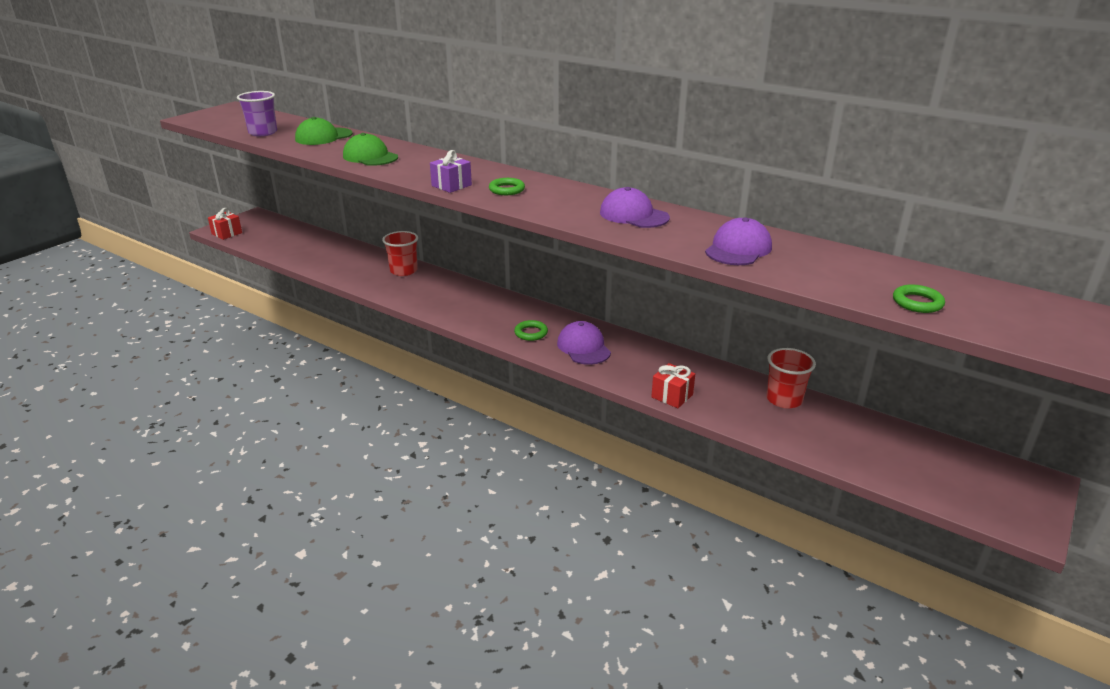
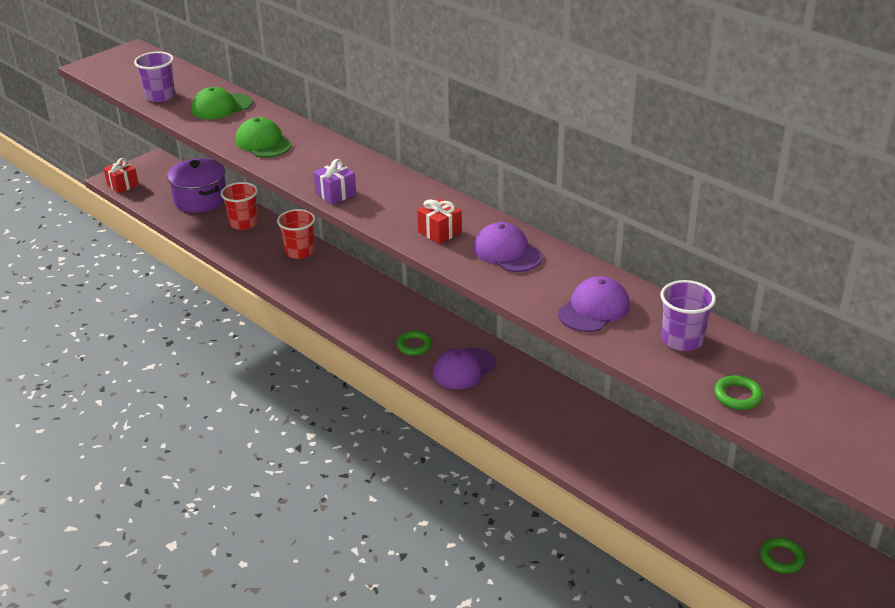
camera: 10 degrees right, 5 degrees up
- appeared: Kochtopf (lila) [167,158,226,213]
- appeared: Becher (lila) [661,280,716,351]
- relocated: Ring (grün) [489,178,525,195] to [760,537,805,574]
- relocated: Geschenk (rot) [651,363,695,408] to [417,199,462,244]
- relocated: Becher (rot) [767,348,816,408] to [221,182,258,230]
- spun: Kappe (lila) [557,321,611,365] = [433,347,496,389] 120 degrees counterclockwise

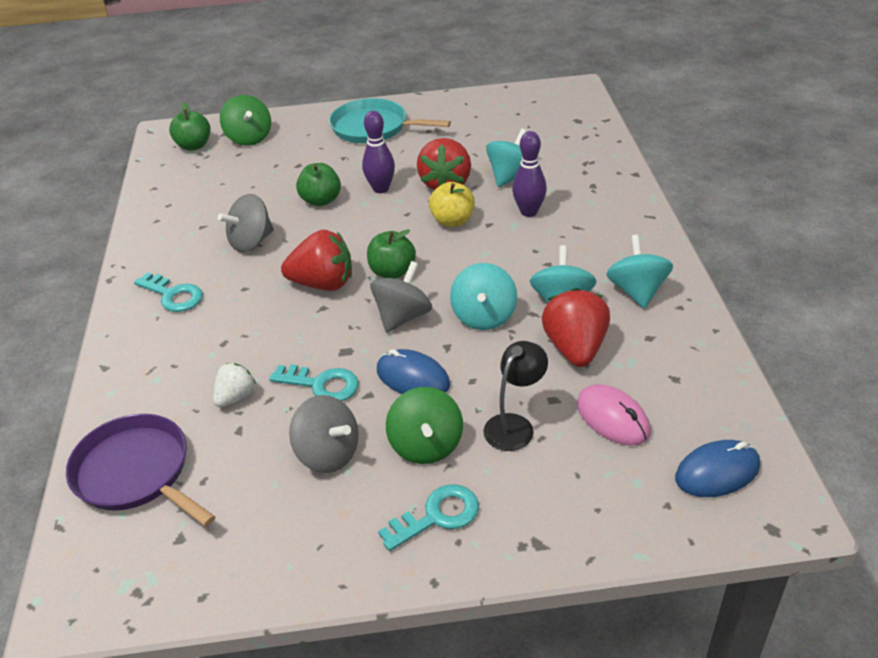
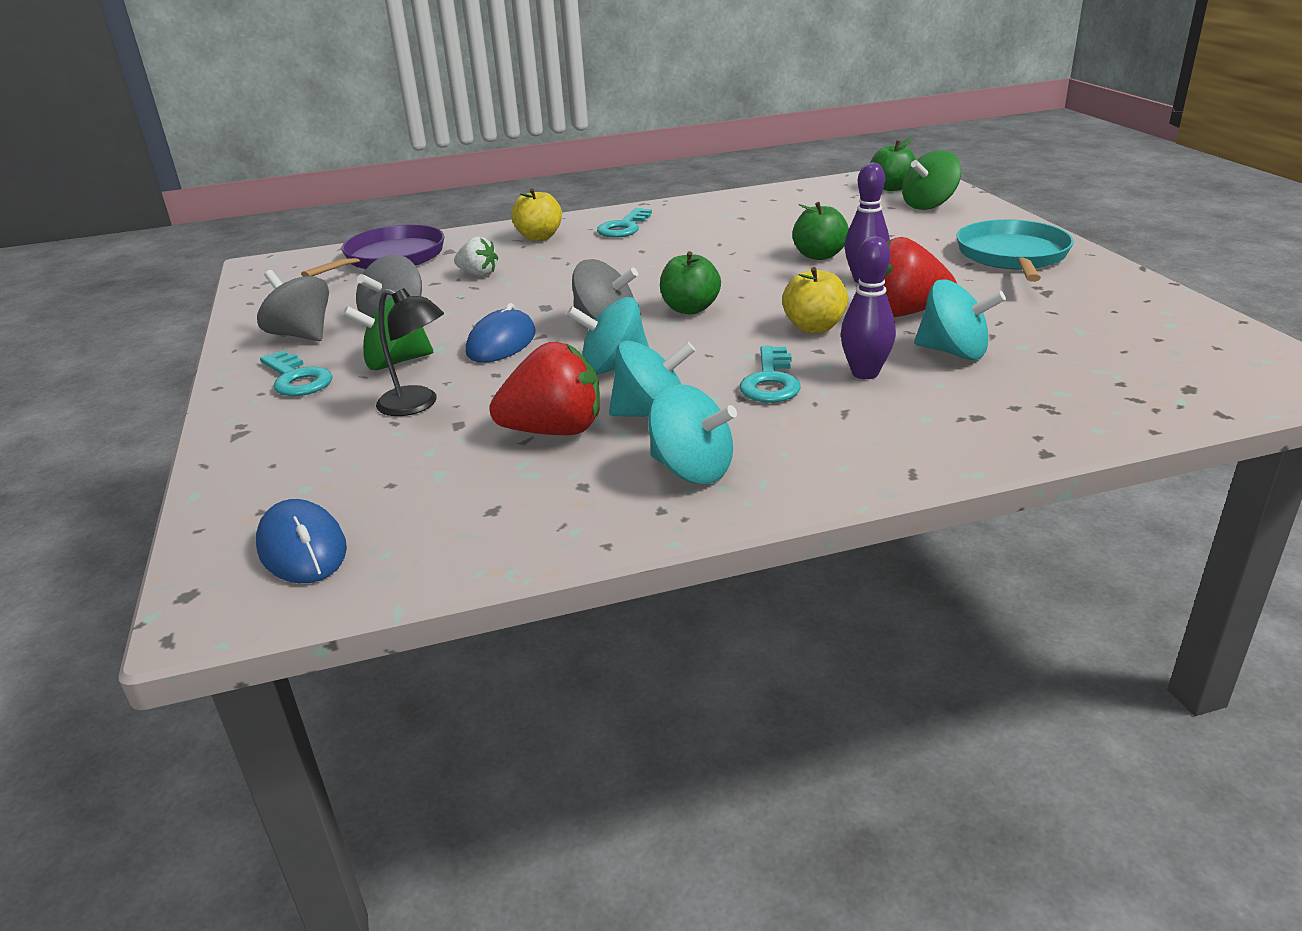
camera: 80 degrees right, 10 degrees down
- missing: Erdbeere (rot) [281,230,352,291]
- missing: Computermaus (rosa) [577,384,651,446]
- appeared: Apfel (gelb) [511,188,562,241]
- relocated: Kreisel (grau) [218,194,274,253] to [257,270,329,341]
- relocated: Schlüssel (türkis) [269,364,359,401] to [740,346,801,403]
- spun: Kreisel (türkis) [606,235,673,309] = [648,384,737,484] 45 degrees clockwise

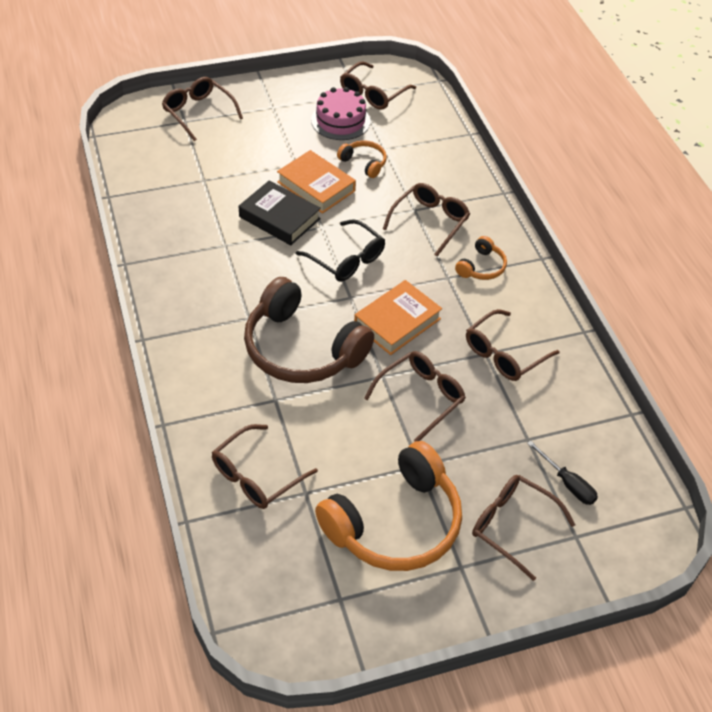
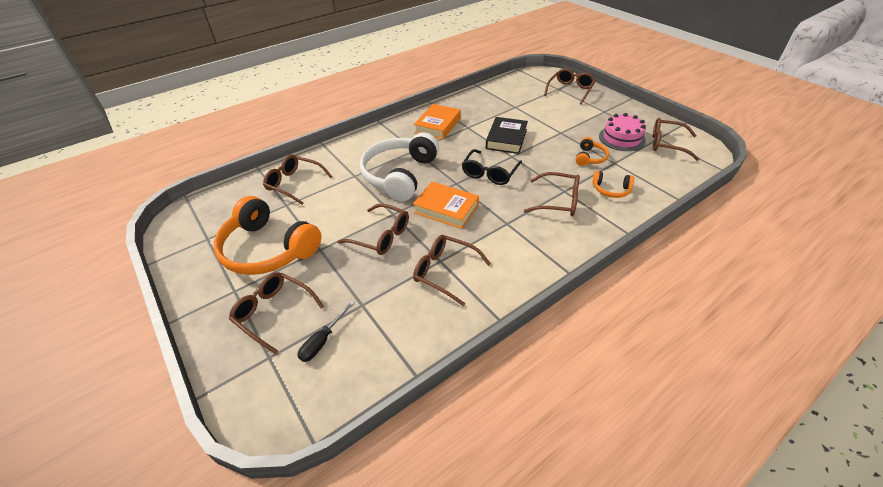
camera: 75 degrees right, 5 degrees down
- relocated: Buch (orange) [277,150,356,214] to [414,104,461,139]
- relocated: Kopfhörer (orange) [455,236,507,280] to [592,171,634,198]
- colour: Kopfhörer (braun) [244,277,374,383] to Kopfhörer (weiß) [360,132,439,201]
- spun: Brille (braun) [472,475,575,581] = [229,272,324,354] 75 degrees counterclockwise

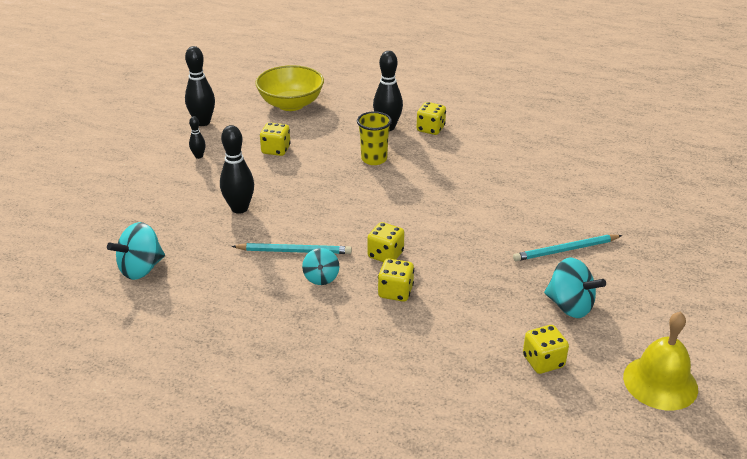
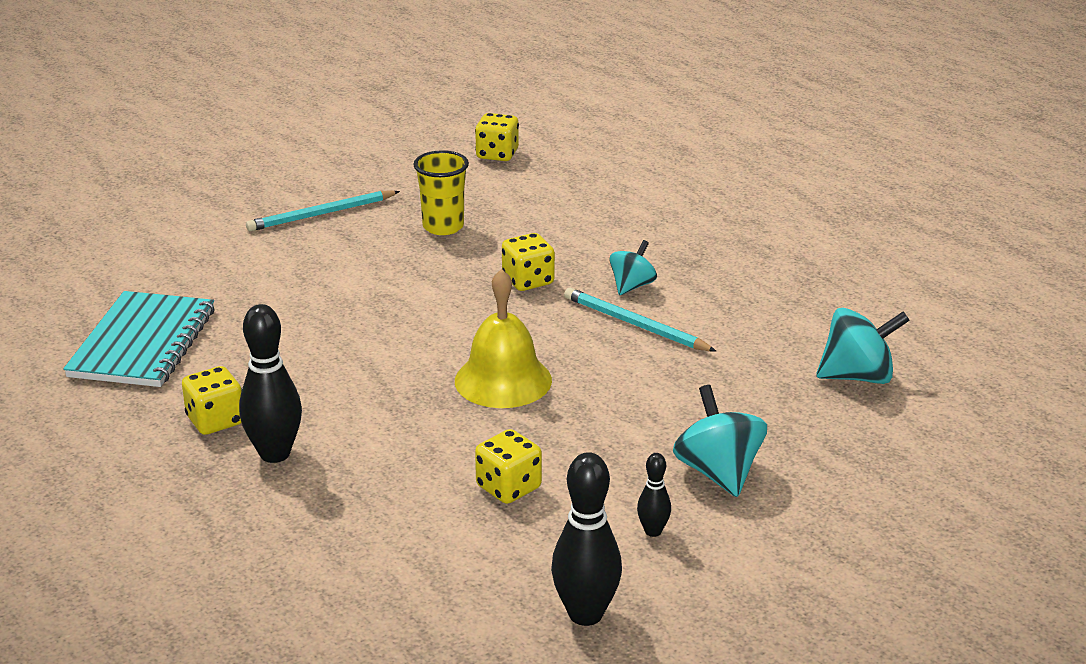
camera: 145 degrees left, 5 degrees down
- missing: Bowlingkegel (schwarz) [220,125,254,214]
- missing: Schüssel (gelb) [255,65,324,111]
- missing: Spielwürfel (gelb) [378,259,414,302]
- appeared: Notizbuch (türkis) [63,291,215,387]
- relocated: Becher (gelb) [357,111,392,165] to [413,150,469,235]
- relocated: Kreisel (türkis) [544,258,606,318] to [673,385,767,497]
- relocated: Glocke (gelb) [623,311,698,410] to [455,269,552,408]
- spun: Bleistift (türkis) [513,235,622,261] = [246,191,400,231] 135 degrees clockwise

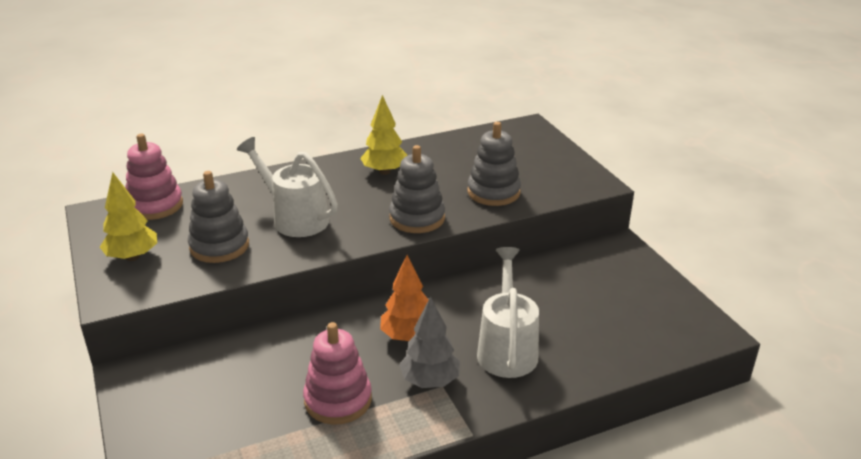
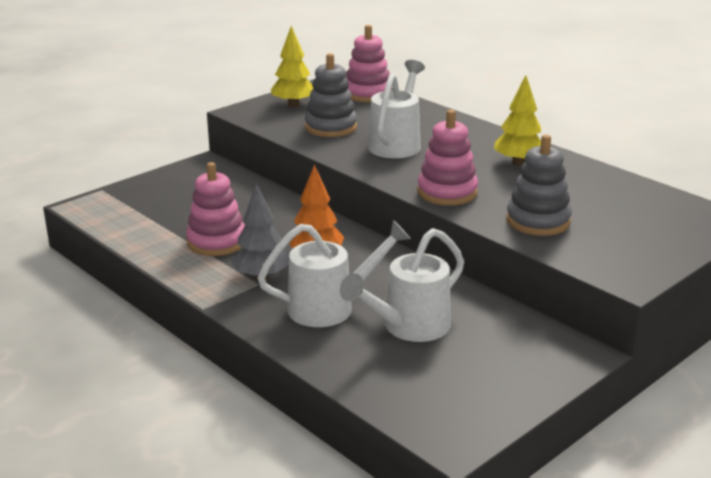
camera: 70 degrees right, 5 degrees down
- appeared: Gießkanne (weiß) [340,228,464,342]
- colour: Stapelspielzeug (grau) [389,145,445,233] to Stapelspielzeug (rosa) [417,110,478,206]

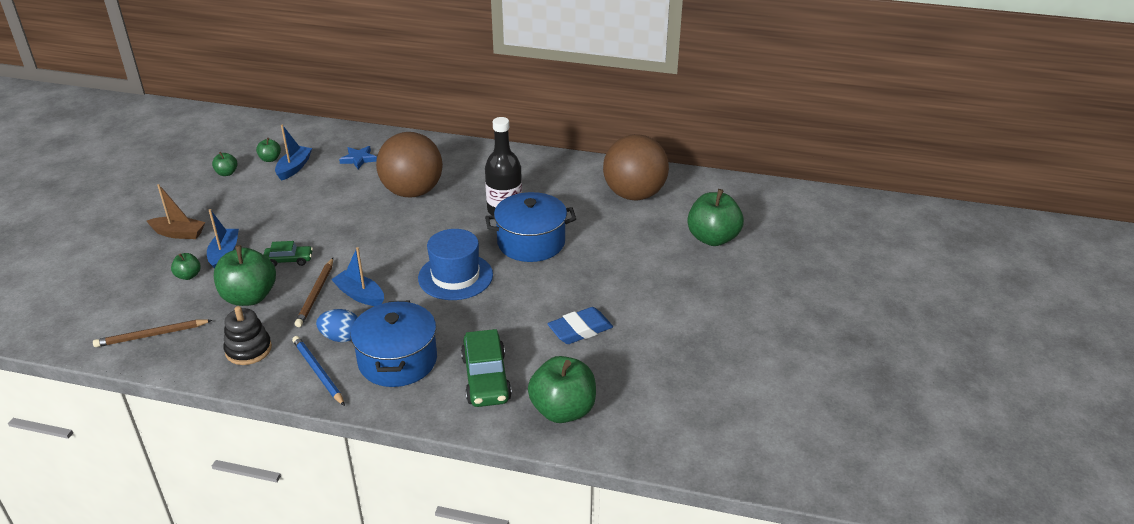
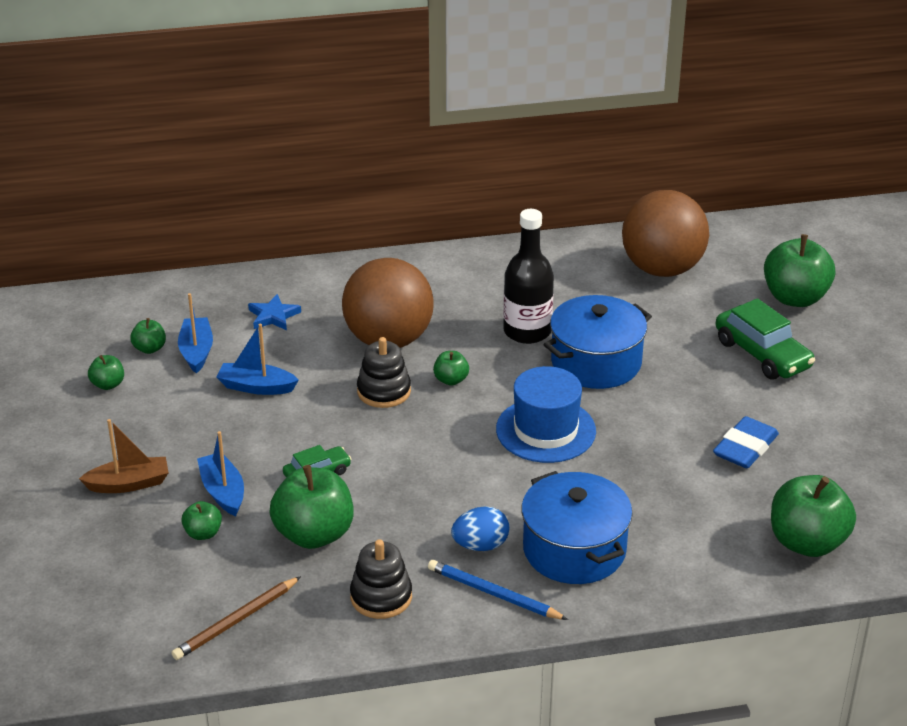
camera: 25 degrees left, 0 degrees up
- missing: Bleistift (braun) [295,258,333,327]
- appeared: Stapelspielzeug (schwarz) [357,337,411,408]
- appeared: Apfel (grün) [433,351,469,385]
- relocated: Boot (blau) [331,247,384,306] to [216,324,299,395]
- relocated: Auto (grün) [461,329,512,407] to [716,298,815,380]

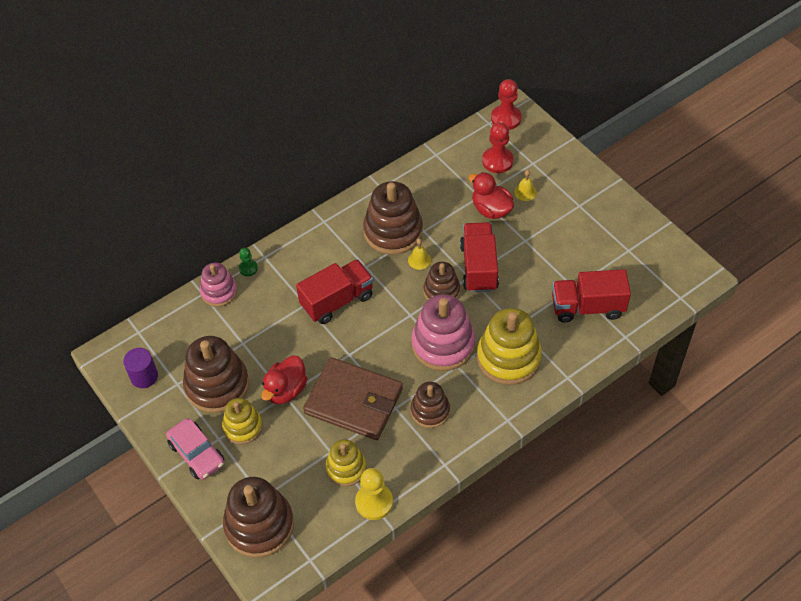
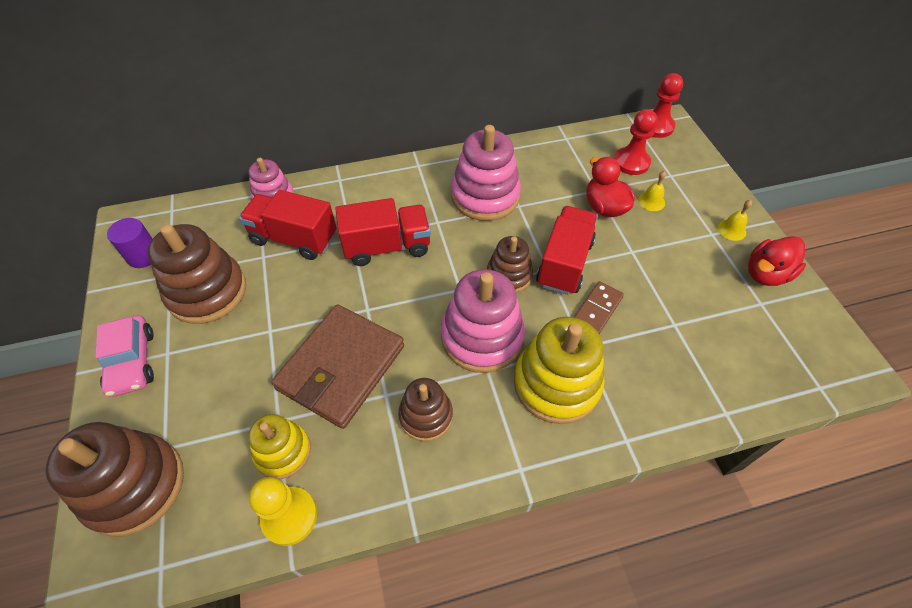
camera: 20 degrees right, 0 degrees up
- missing: Stapelspielzeug (gelb) [222,398,262,444]
- missing: Bauer (grün) [239,248,258,276]
- appeared: Dominostein (braun) [574,281,624,334]
- relocated: Ente (rot) [261,356,308,404] to [748,236,806,286]
- relocated: Glocke (gelb) [408,239,431,270] to [718,200,752,241]
- relocated: Lastwagen (rot) [552,269,631,323] to [239,190,337,260]
- colour: Stapelspielzeug (braun) [363,181,423,255] to Stapelspielzeug (rosa) [451,125,521,221]
- spun: Geldbörse (braun) [303,357,403,440] = [271,304,404,429] 75 degrees clockwise

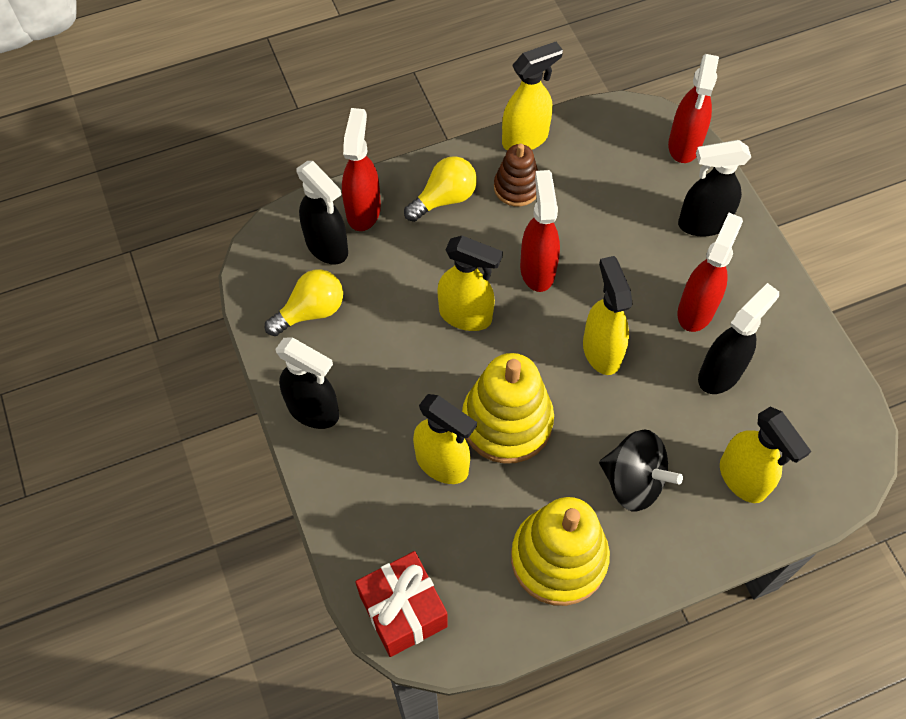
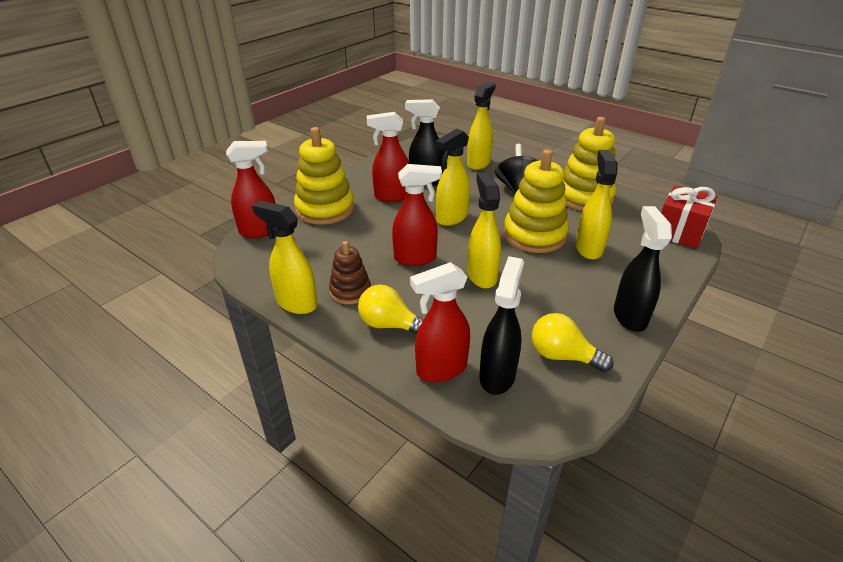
camera: 120 degrees left, 25 degrees down
- exchanged: Sprühflasche (schwarz) [678,140,751,237] to Stapelspielzeug (gelb) [294,127,354,225]
- spun: Sprühflasche (rot) [520,170,560,292] = [392,164,442,266] 150 degrees counterclockwise

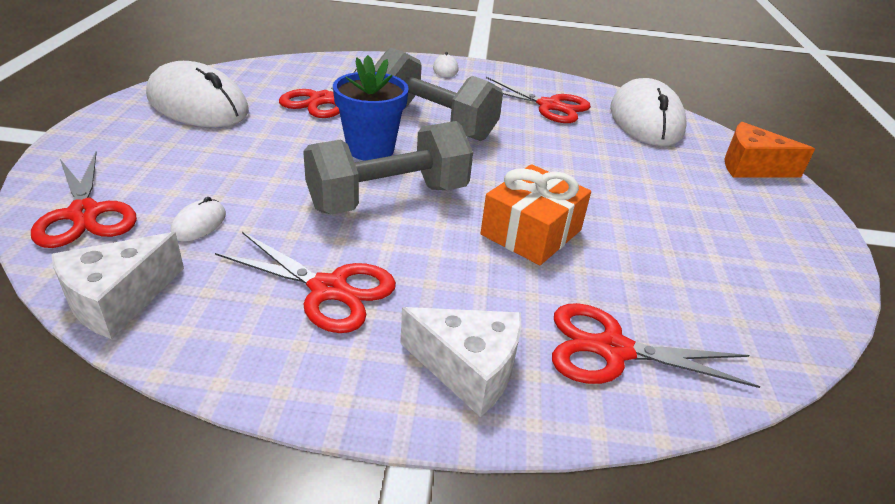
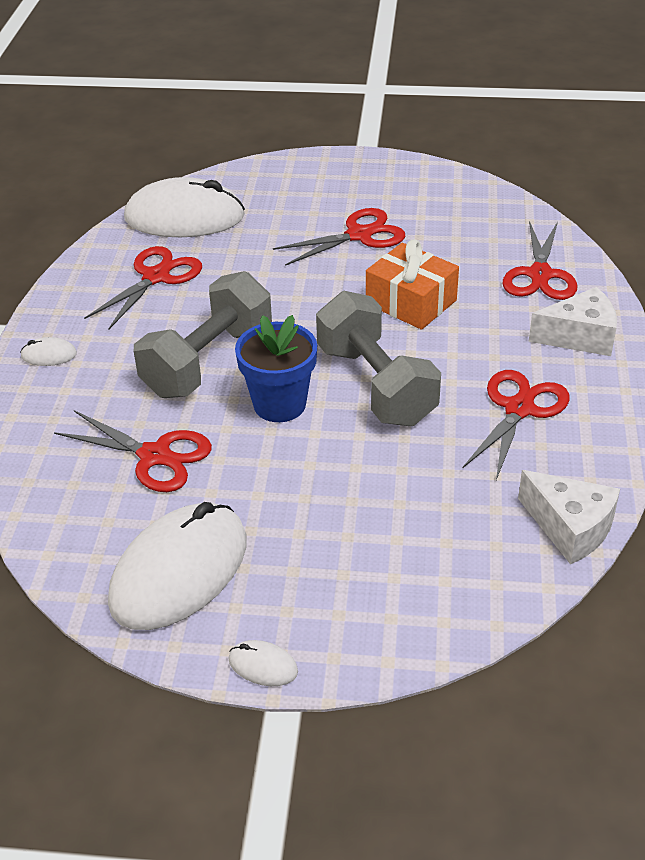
camera: 85 degrees left, 5 degrees up
- missing: Käse (orange) [725,122,815,178]
- relocated: Schere (rot) [31,152,137,248] to [273,208,405,266]
- relocated: Computermaus (weiß) [170,197,226,241] to [229,640,298,686]
- spun: Käse (weiß) [400,307,522,417] = [529,287,617,356] 60 degrees clockwise

